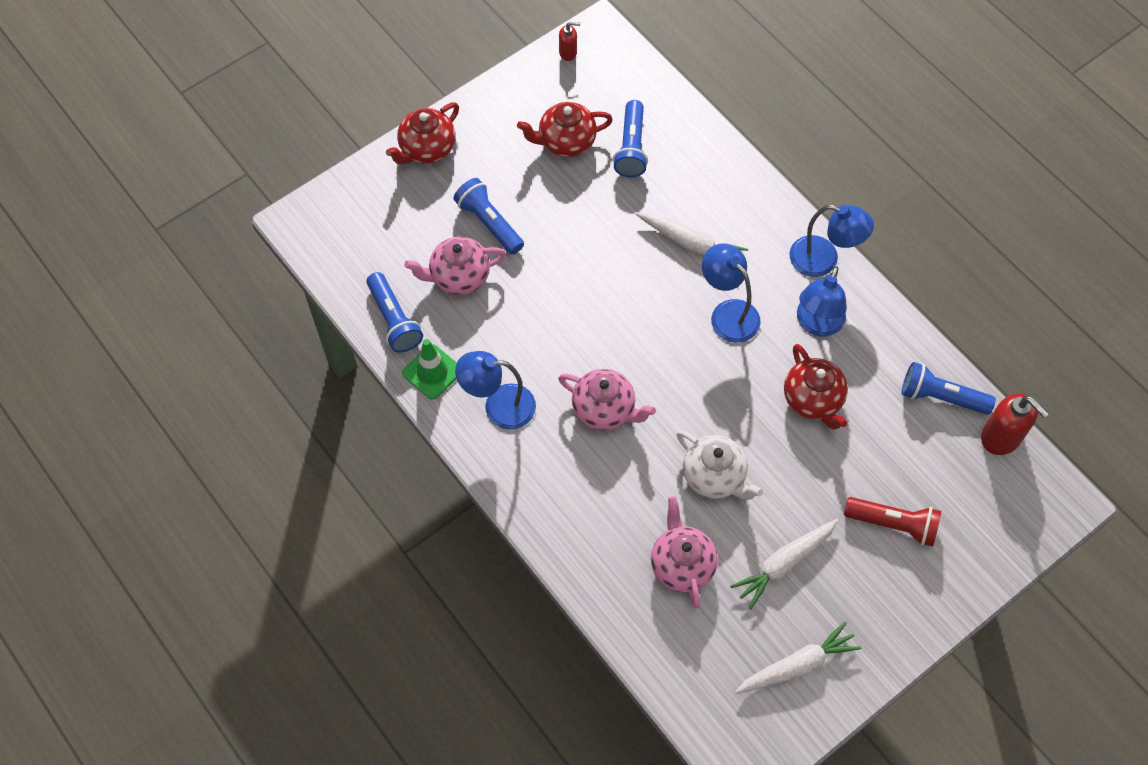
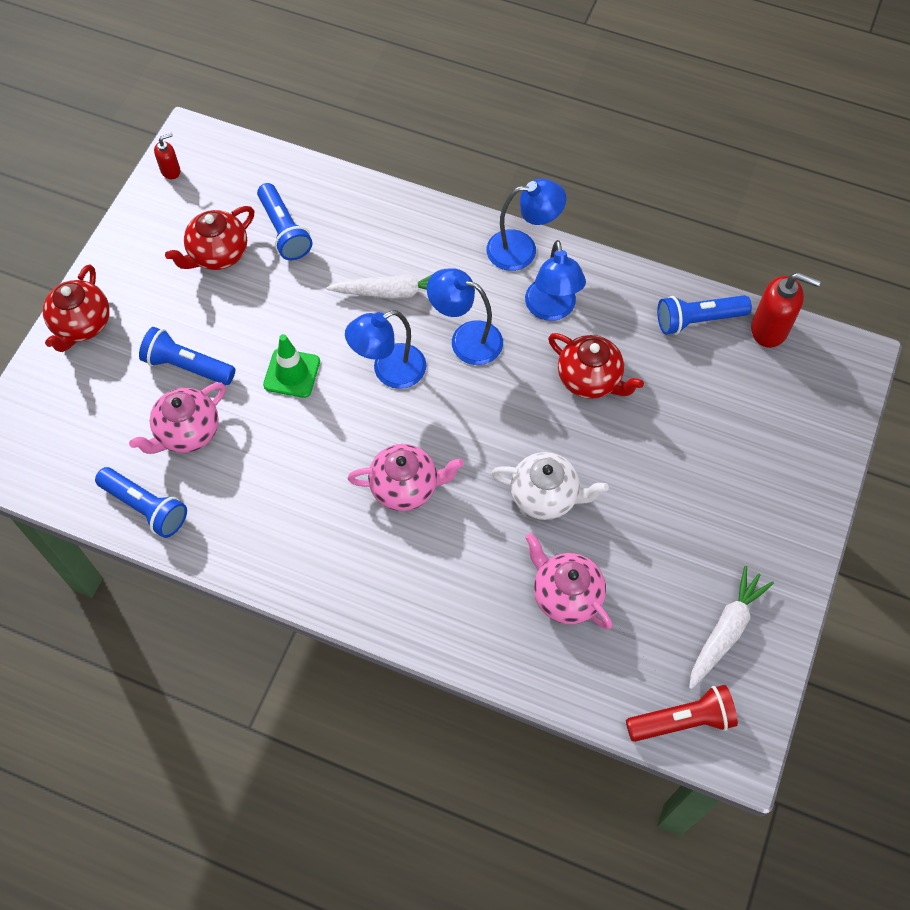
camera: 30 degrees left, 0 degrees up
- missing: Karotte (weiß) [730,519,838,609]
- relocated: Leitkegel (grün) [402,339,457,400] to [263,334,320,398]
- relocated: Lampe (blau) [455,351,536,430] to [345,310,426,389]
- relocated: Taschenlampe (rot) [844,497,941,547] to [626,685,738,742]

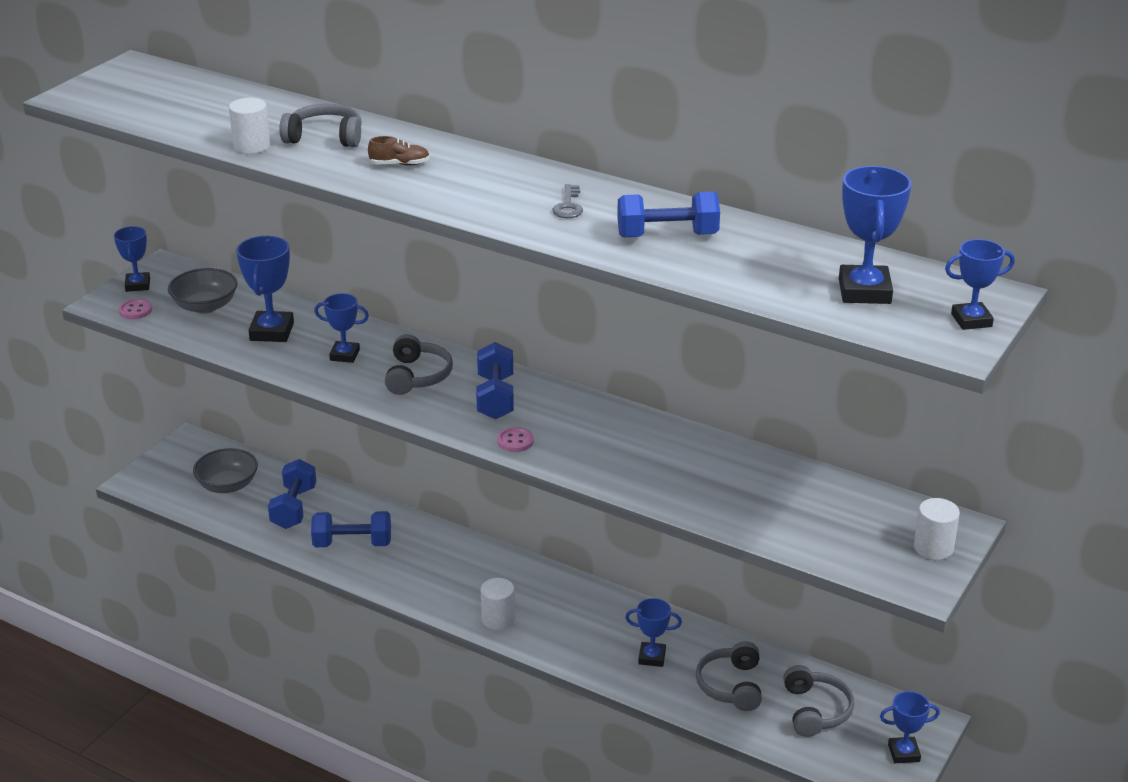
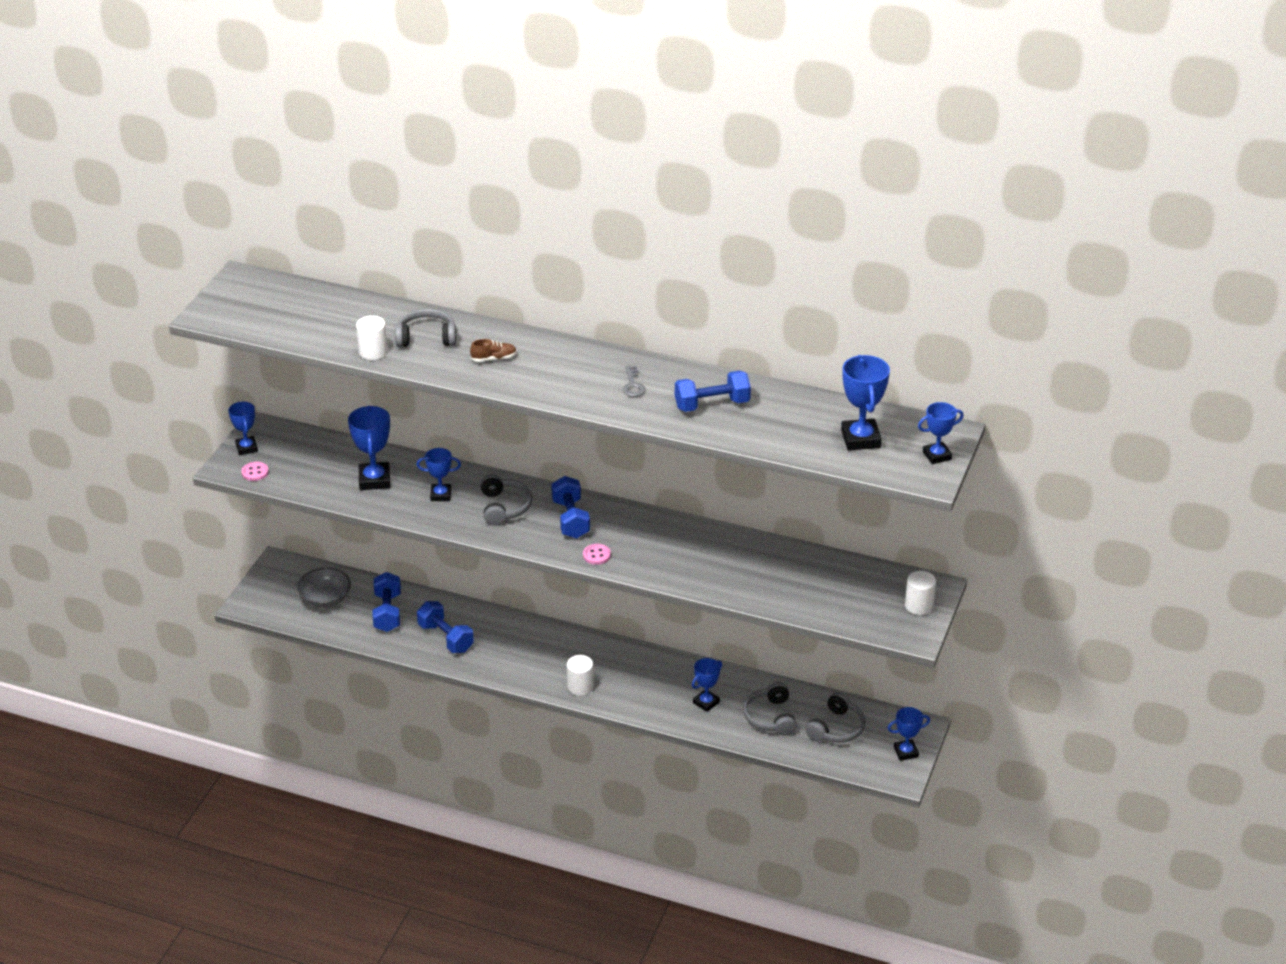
camera: 10 degrees left, 5 degrees up
- missing: Schüssel (grau) [168,268,237,314]
- spun: Hantel (blau) [311,511,391,547] = [417,601,474,653] 60 degrees clockwise
- spun: Pokal (blau) [625,598,682,667] = [692,658,722,712] 45 degrees counterclockwise
- spun: Kopfhörer (grau) [783,665,854,737] = [806,692,865,743] 45 degrees clockwise

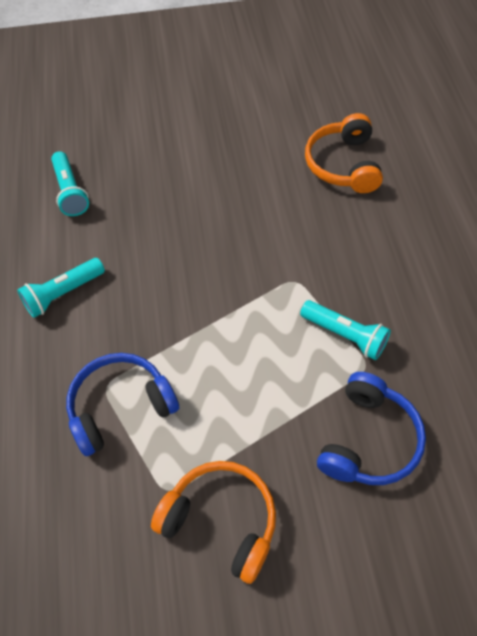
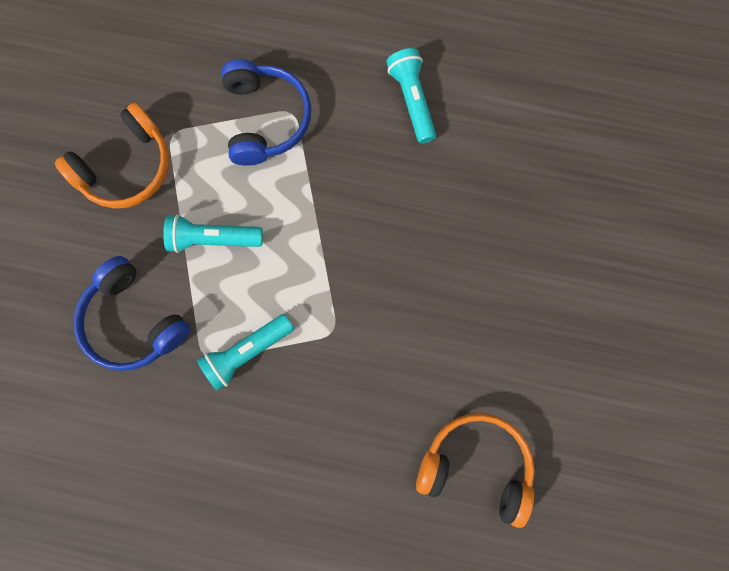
camera: 110 degrees right, 20 degrees up
- relocated: Taschenlampe (türkis) [51,151,89,216] to [163,214,263,253]

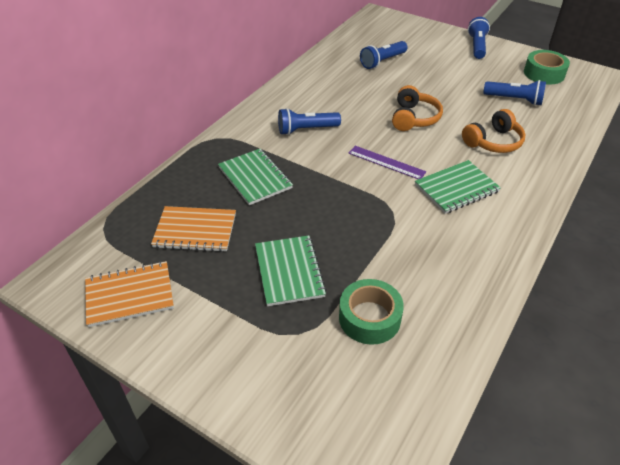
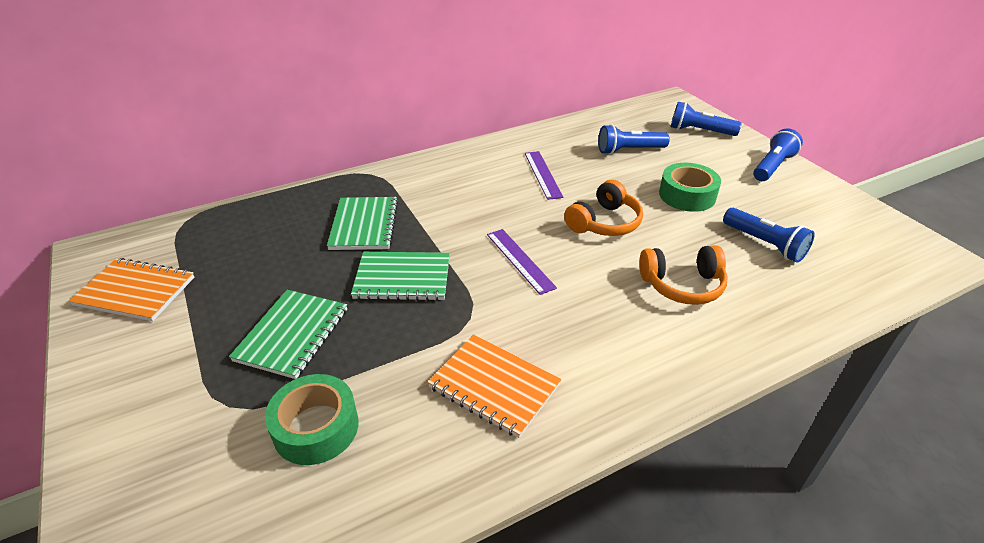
camera: 30 degrees right, 5 degrees down
- appeared: Lineal (lila) [525,151,563,200]
- relocated: Notizbuch (orange) [151,206,236,252] to [427,334,561,438]
- relocated: Taschenlampe (blau) [278,108,341,135] to [671,102,742,136]
- relocated: Notizbuch (grün) [415,160,501,214] to [351,252,450,301]
- relocated: Klebeband (grün) [524,50,570,84] to [659,163,721,212]

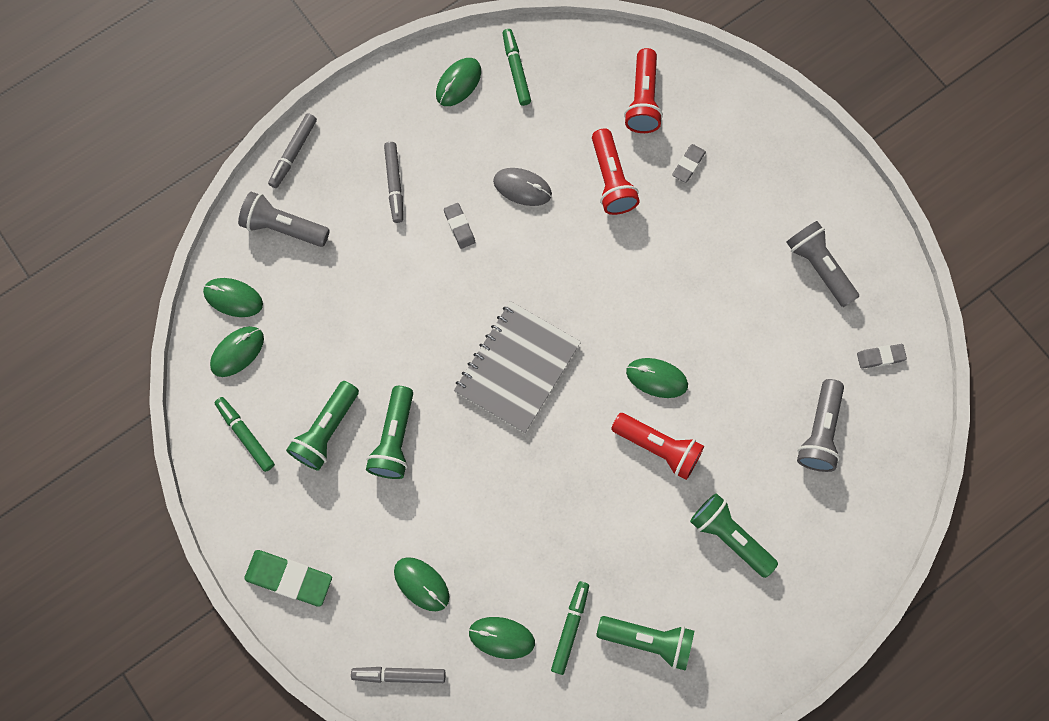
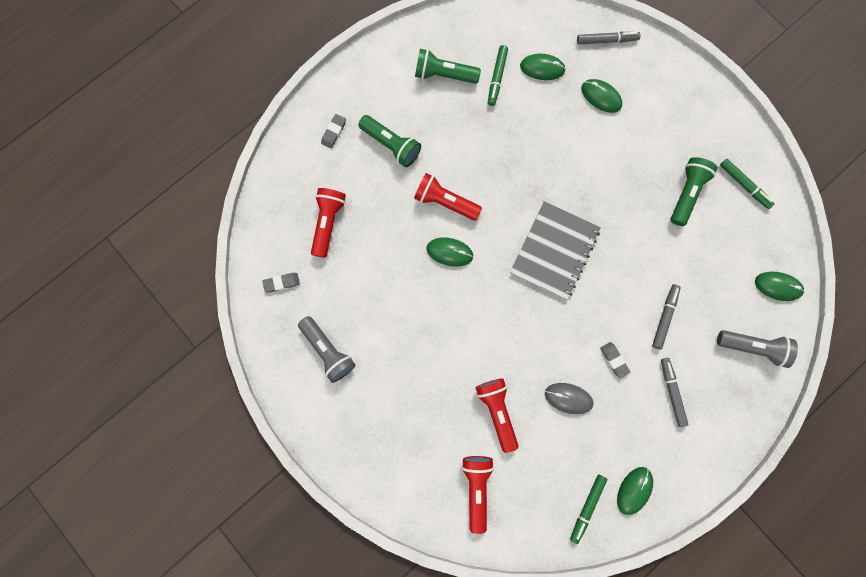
camera: 175 degrees right, 5 degrees up
- missing: Computermaus (grün) [210,326,264,377]
- missing: Radiergummi (grün) [244,550,332,607]
- missing: Taschenlampe (grün) [366,386,413,479]
- relocated: Filzstift (grau) [268,113,317,188] to [652,284,681,349]
- relocated: Radiergummi (grau) [672,144,706,183] to [321,114,346,149]
- colour: Taschenlampe (grau) [797,379,844,472] to Taschenlampe (rot) [311,188,346,258]
- spun: Filzstift (grün) [502,29,531,106] = [570,474,607,544] 45 degrees clockwise

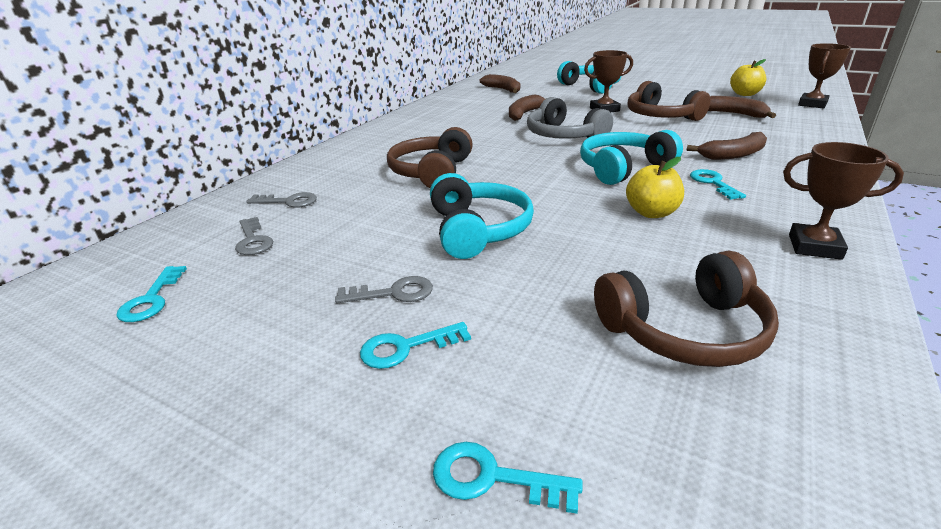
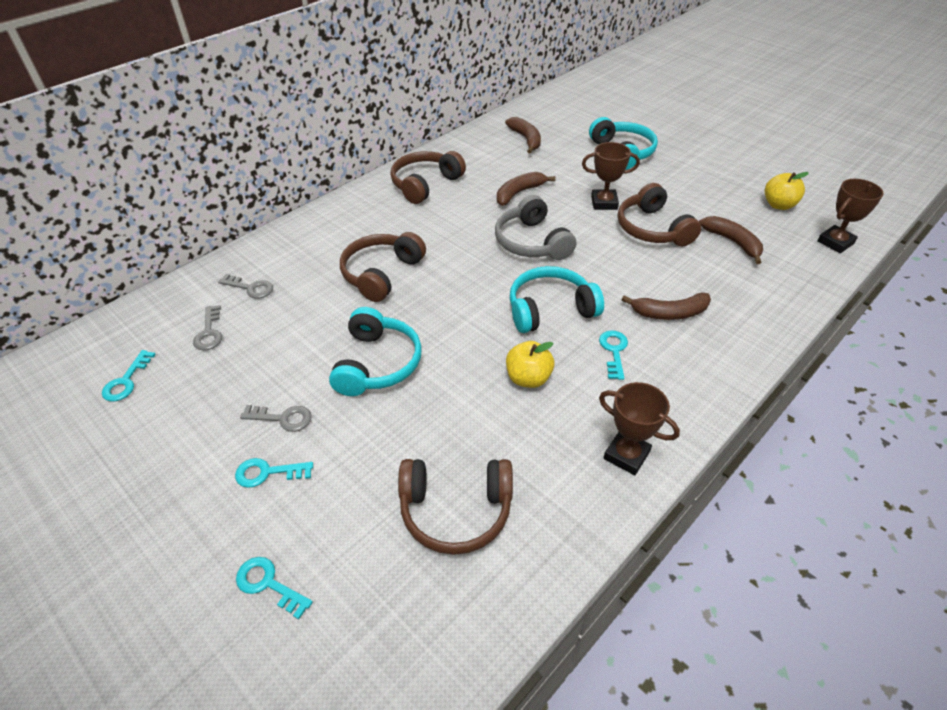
camera: 15 degrees right, 15 degrees up
- appeared: Kopfhörer (braun) [390,151,466,204]

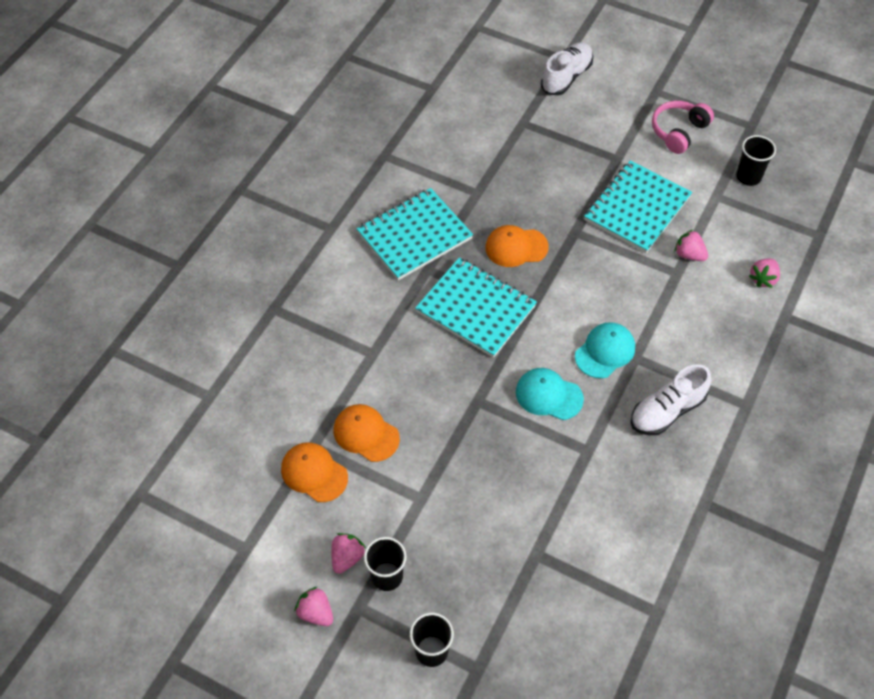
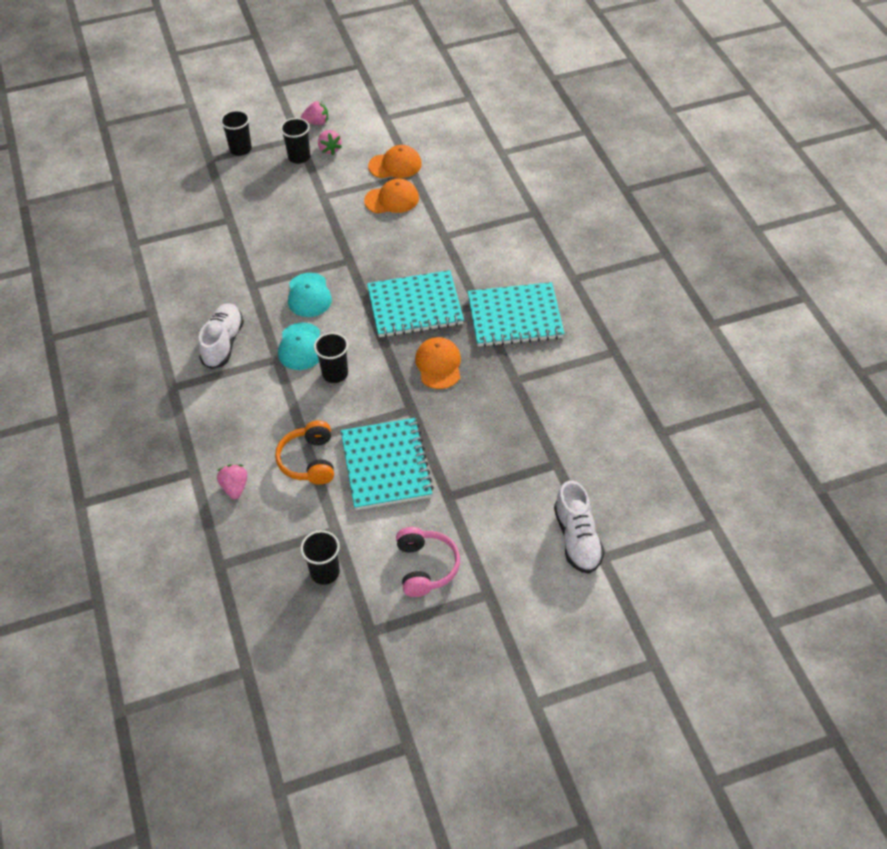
camera: 135 degrees right, 5 degrees down
- appeared: Becher (schwarz) [314,332,348,383]
- exchanged: Erdbeere (rosa) [674,229,708,261] to Kopfhörer (orange) [275,421,334,485]
- spun: Notizbuch (türkis) [357,188,473,280] = [468,282,565,347] 75 degrees clockwise
- spun: Kappe (orange) [485,225,549,267] = [415,337,461,389] 45 degrees counterclockwise
- spun: Kappe (türkis) [516,368,584,420] = [288,273,332,317] 105 degrees clockwise

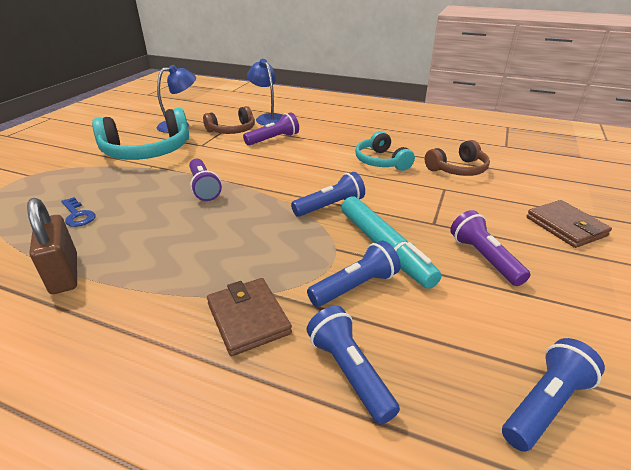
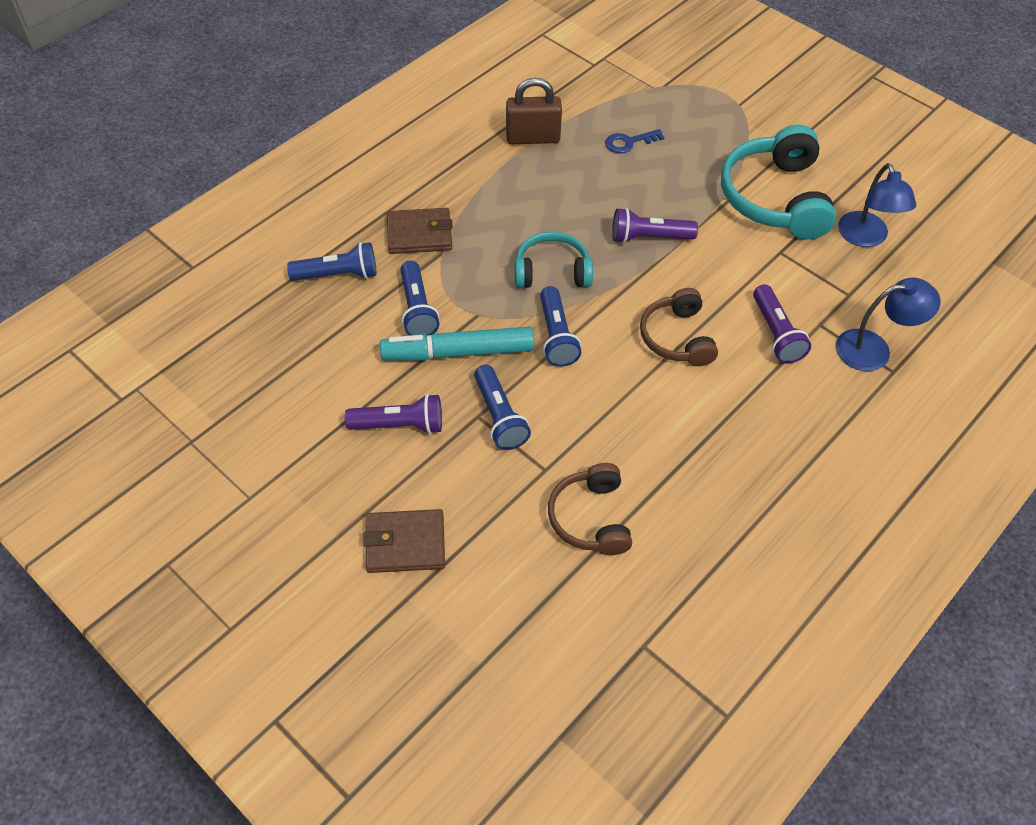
camera: 110 degrees right, 20 degrees up
- relocated: Kopfhörer (braun) [203,106,255,134] to [640,288,718,366]
- relocated: Kopfhörer (türkis) [355,131,415,171] to [515,232,593,288]
- relocated: Taschenlampe (blau) [502,338,605,452] to [474,365,531,450]

